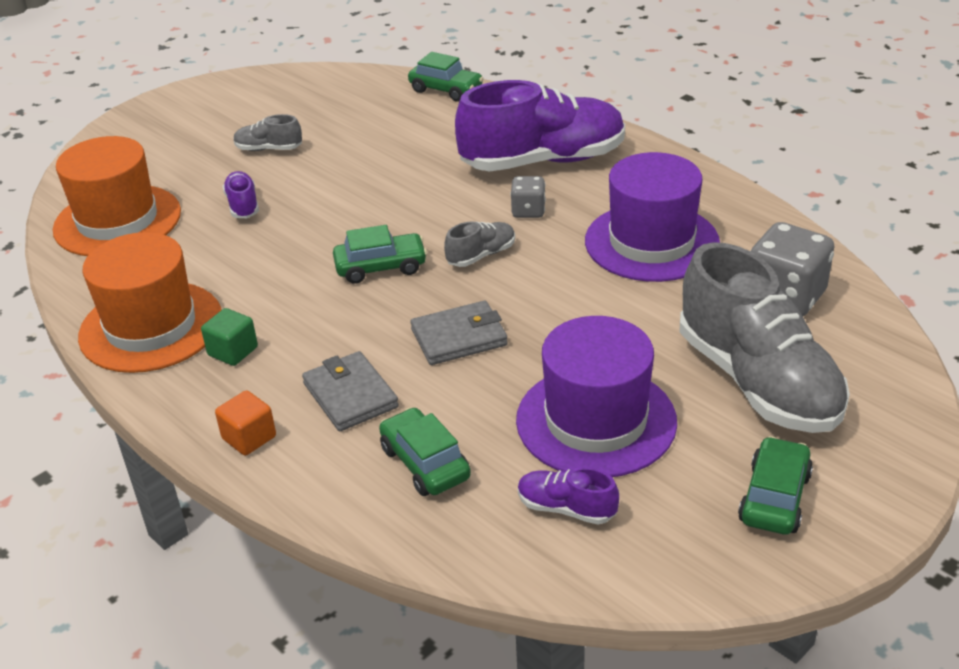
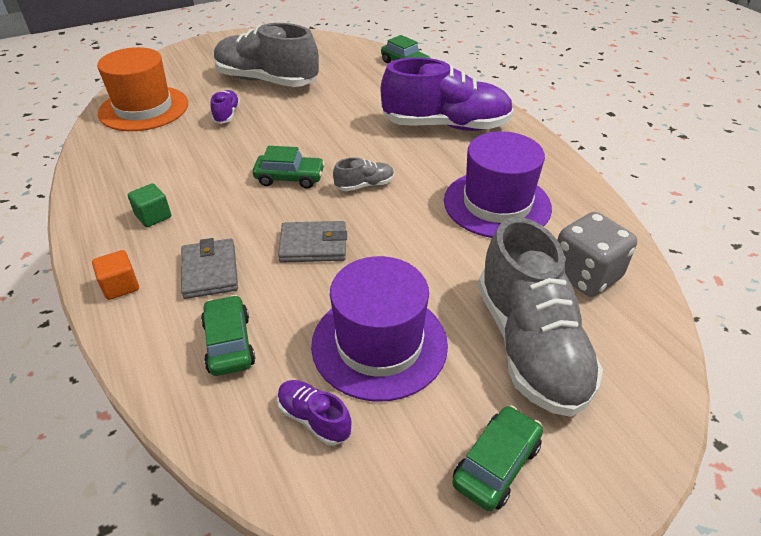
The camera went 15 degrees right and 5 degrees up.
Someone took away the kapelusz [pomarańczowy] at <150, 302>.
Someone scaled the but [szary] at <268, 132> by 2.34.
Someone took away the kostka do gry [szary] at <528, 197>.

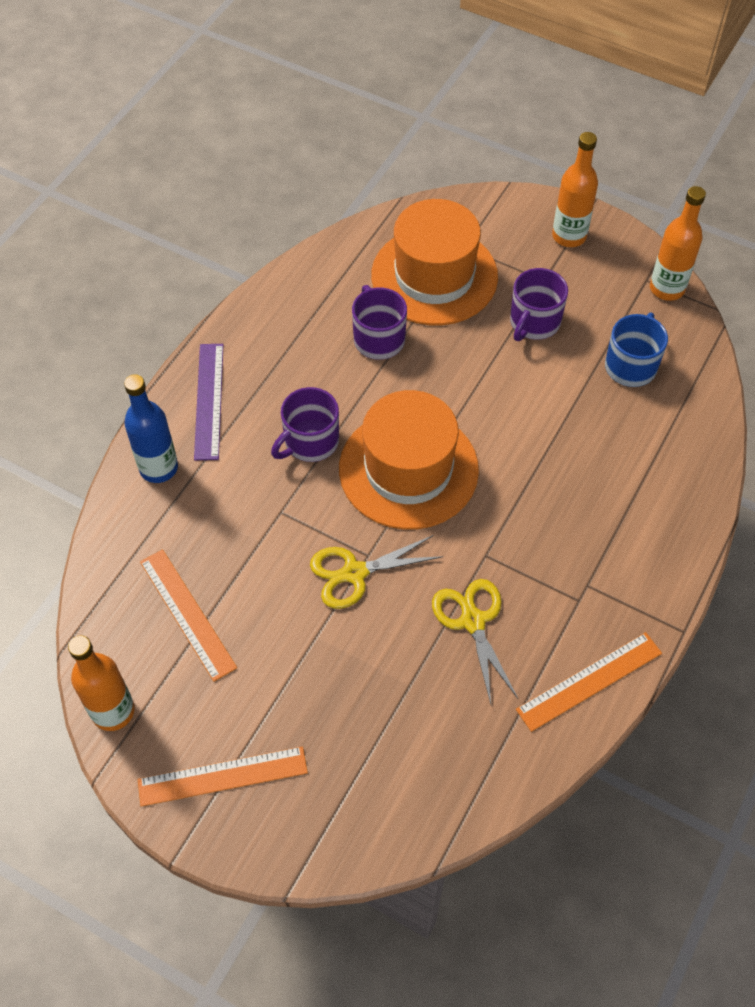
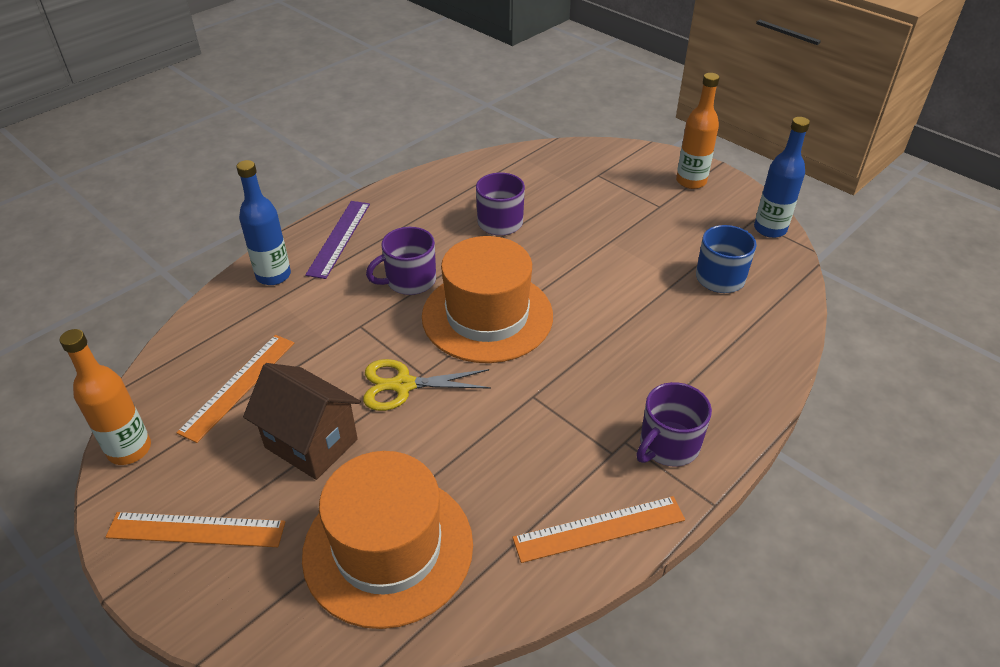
The camera went 15 degrees right and 15 degrees down.
Someone rotated the linijka [pomarańczowy] at <188, 615> by 45 degrees clockwise.
Someone carried the kapelusz [pomarańczowy] from <434, 262> to <387, 540>.
Someone took away the nożyczki [żółty] at <475, 641>.
Someone carried the kubek [fioletowy] from <539, 304> to <674, 424>.
Someone repainted the butelka [pomarańczowy] at <678, 243>, which became the butelka [niebieski] at <782, 177>.
Someone put down the domek [brązowy] at <302, 421>.

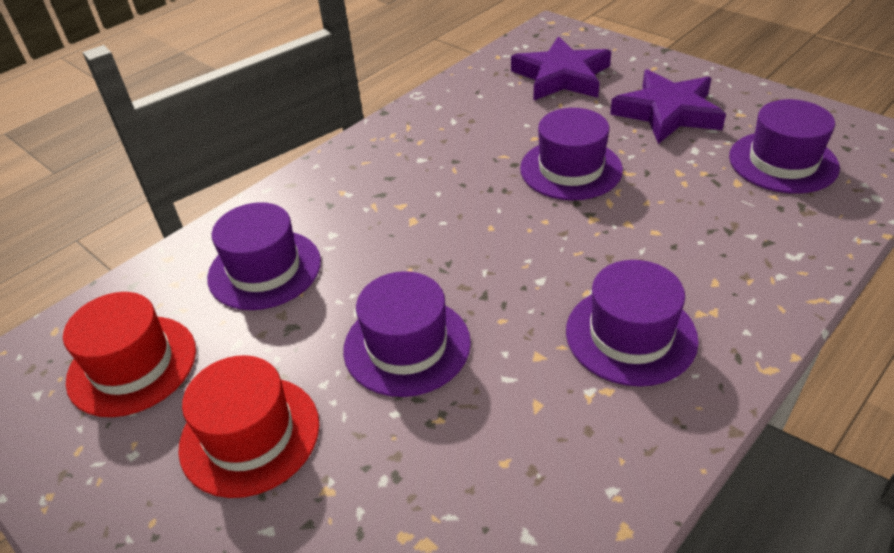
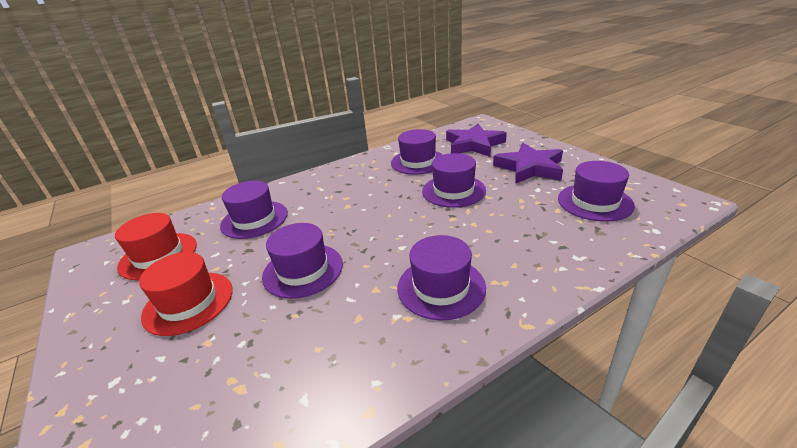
The camera went 15 degrees right and 10 degrees down.
Someone put down the kapelusz [fioletowy] at <417, 152>.

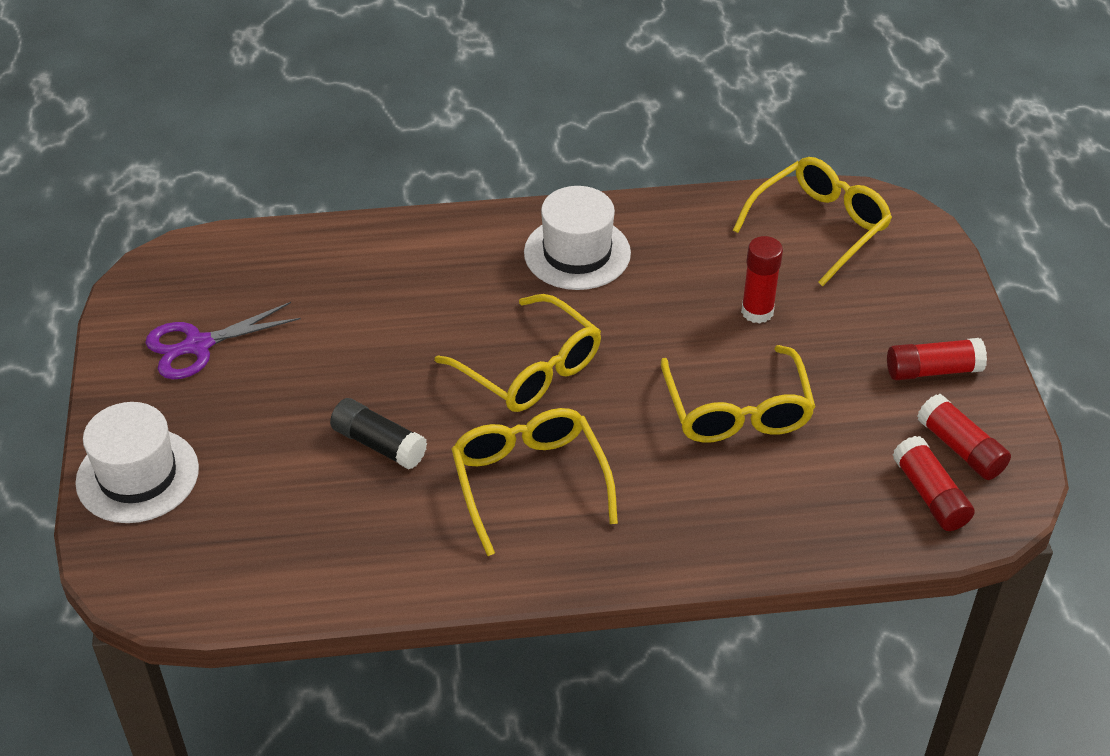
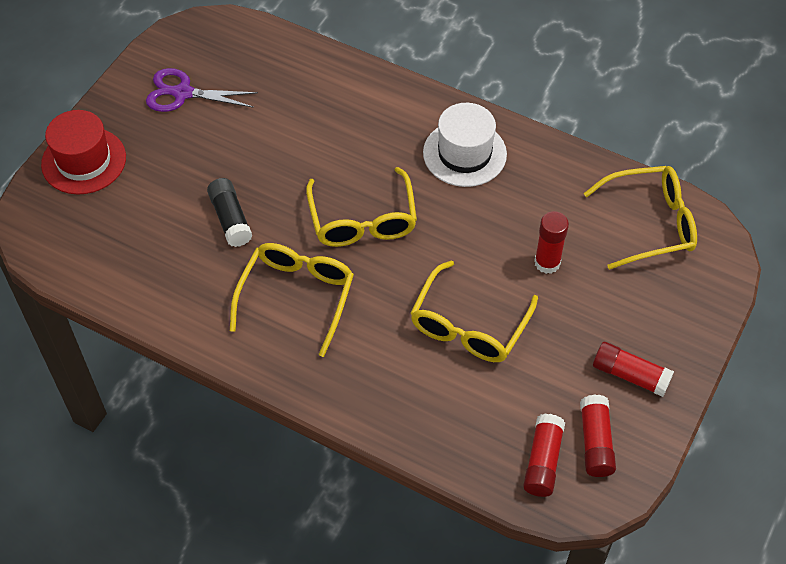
The camera went 35 degrees right and 10 degrees up.
Someone repainted the kapelusz [biały] at <137, 462>, which became the kapelusz [czerwony] at <83, 152>.

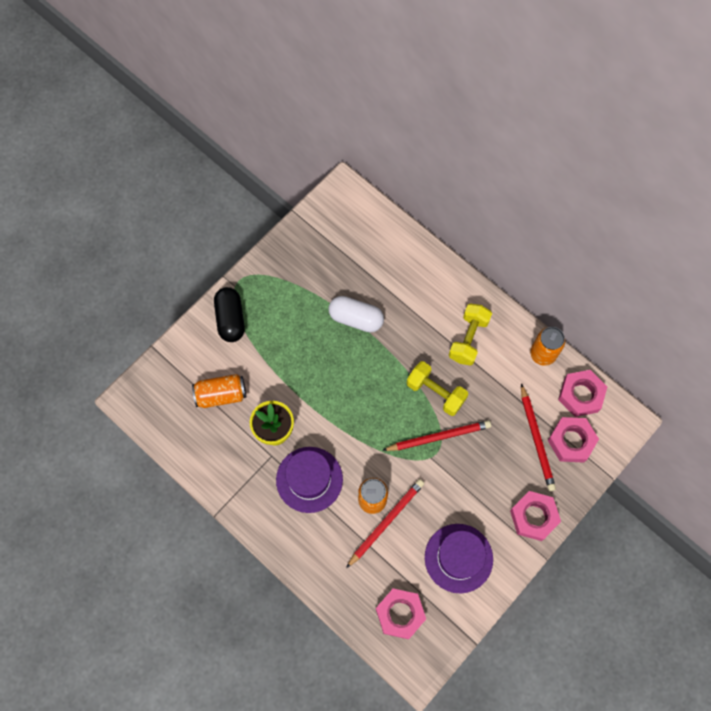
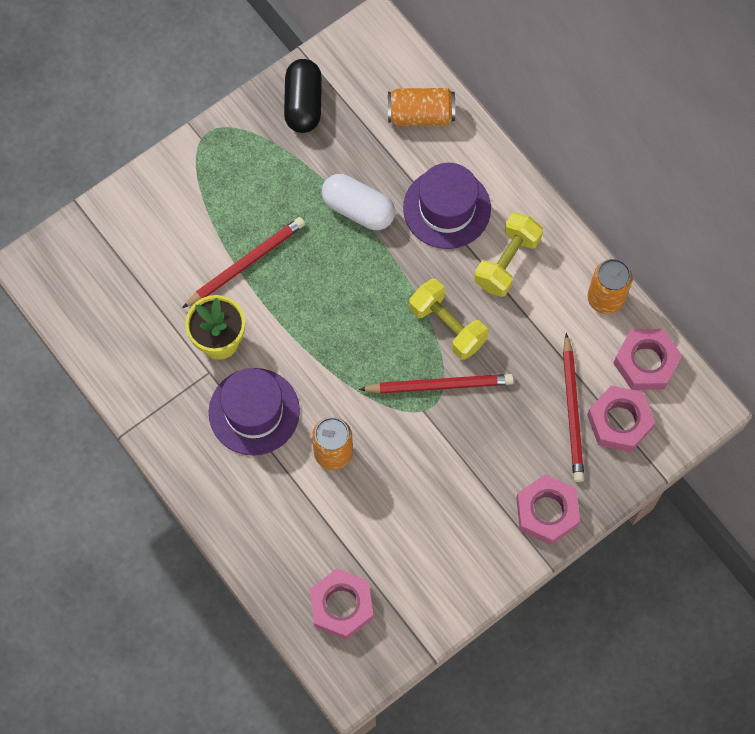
The camera went 10 degrees right and 0 degrees up.
Someone carried the puszka [pomarańczowy] from <219, 391> to <421, 107>.
Someone carried the kapsułka [czarny] from <229, 314> to <303, 96>.
Someone carried the ołówek [czerwony] from <385, 523> to <243, 262>.
Someone carried the kapelusz [fioletowy] from <459, 559> to <447, 206>.

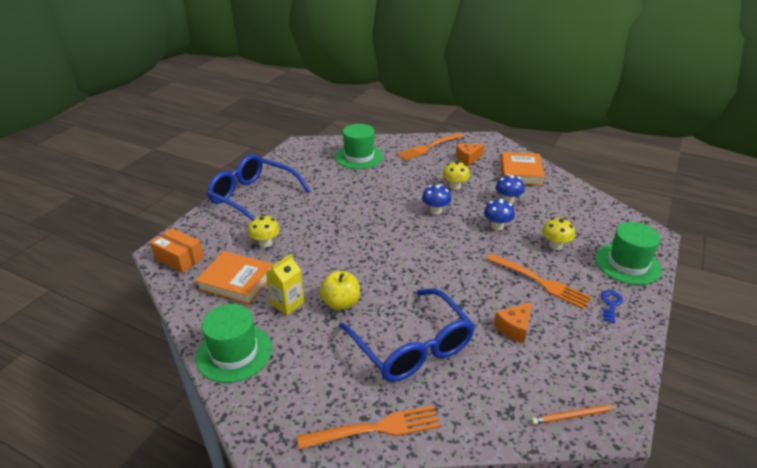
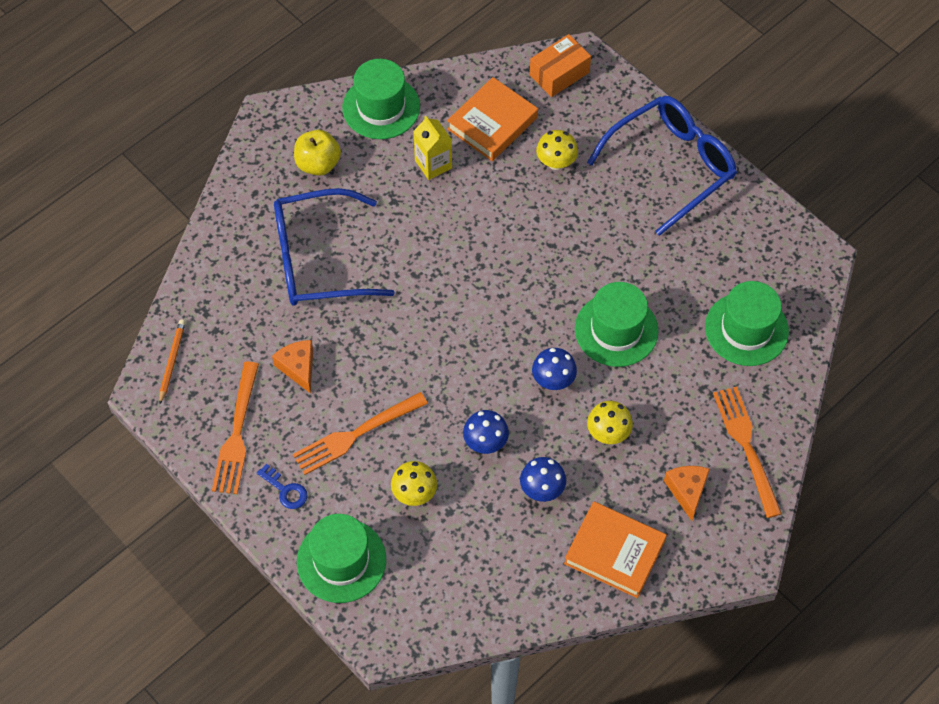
The camera went 110 degrees right and 25 degrees up.
Someone carried the widelec [pomarańczowy] from <369, 427> to <235, 428>.
Someone carried the jabłko [żółty] from <339, 290> to <317, 153>.
Someone put down the kapelusz [zielony] at <617, 324>.

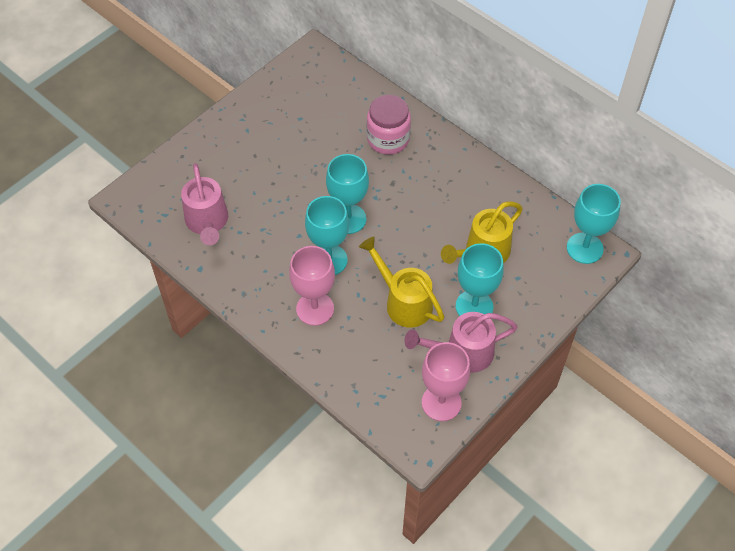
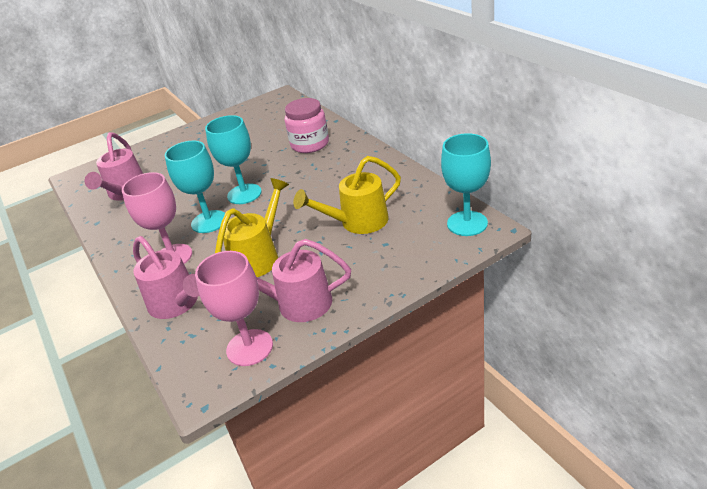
The camera went 20 degrees right and 20 degrees down.
Someone rotated the konewka [żółty] at <401, 282> by 60 degrees clockwise.
Someone took away the kielich [turkusowy] at <480, 279>.
Someone put down the konewka [różowy] at <166, 277>.

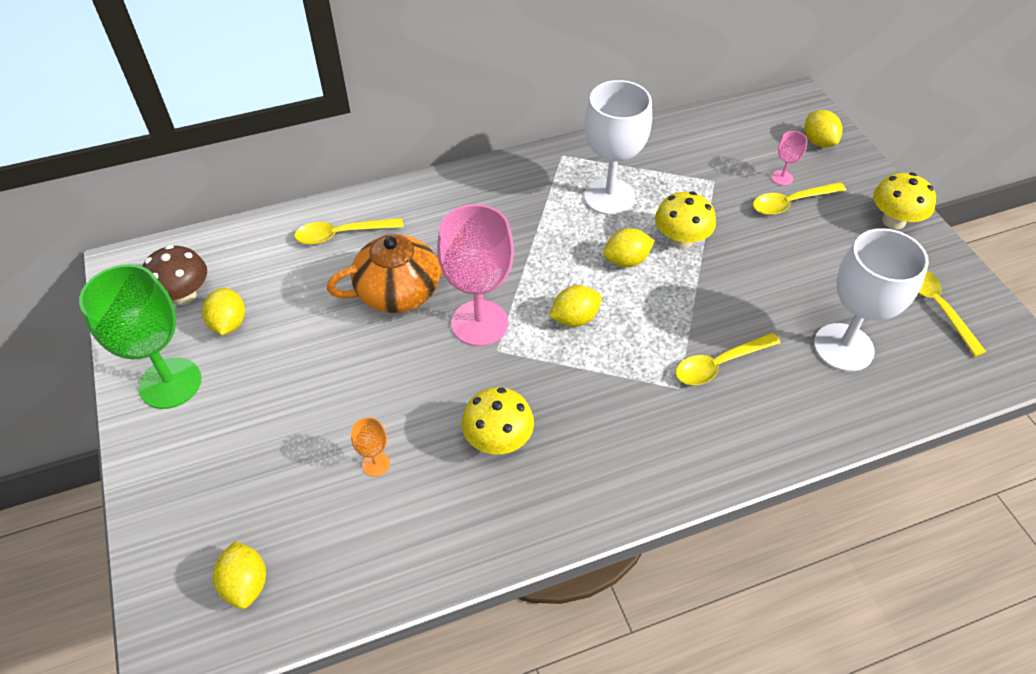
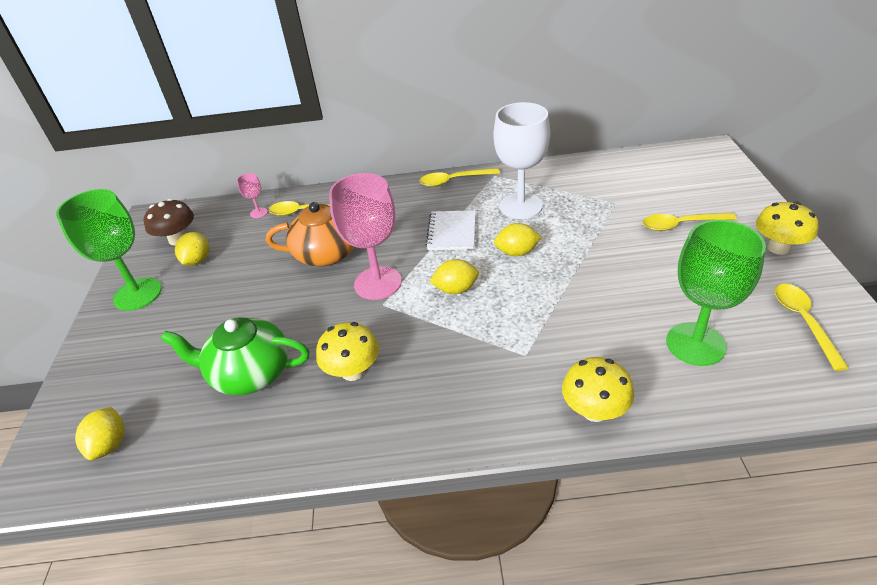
The camera went 20 degrees right and 10 degrees down.
Someone swapped the kielich [pomarańczowy] at <370, 447> for the imbryk [zielony] at <235, 356>.
Someone carried the grzyb [żółty] from <685, 220> to <598, 389>.
Someone carried the łyżka [żółty] from <728, 359> to <460, 177>.
Someone carried the kielich [różowy] from <789, 158> to <252, 195>.
Someone took away the cytryna [żółty] at <823, 128>.
Someone repainted the kielich [biały] at <871, 300>, which became the kielich [zielony] at <716, 293>.
Someone put down the zeszyt [biały] at <451, 230>.

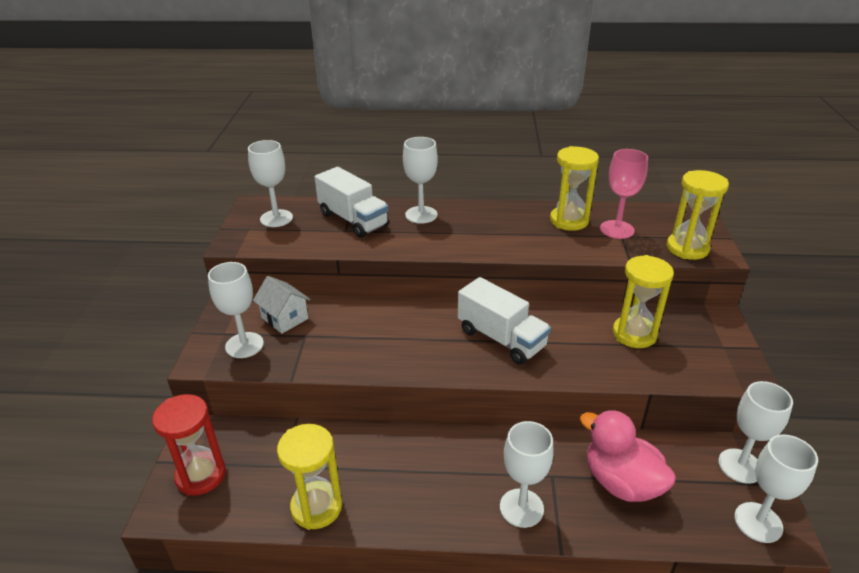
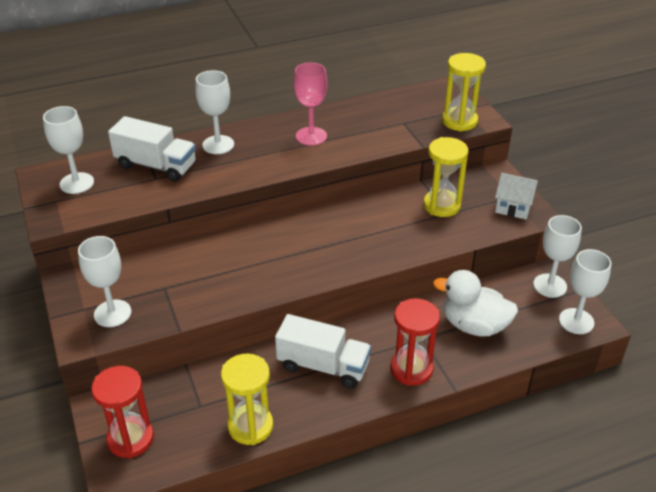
The camera went 25 degrees left and 5 degrees up.
Someone carried the domek [biały] from <282, 305> to <516, 196>.
Someone carried the ciężarówka [biały] from <504, 321> to <323, 351>.
Someone swapped the kielich [biały] at <527, 474> for the klepsydra [czerwony] at <415, 342>.
Someone took away the klepsydra [żółty] at <574, 188>.
Someone repainted the kaczka [różowy] at <628, 456>, which became the kaczka [biały] at <475, 303>.
Someone carried the kielich [różowy] from <624, 194> to <310, 104>.

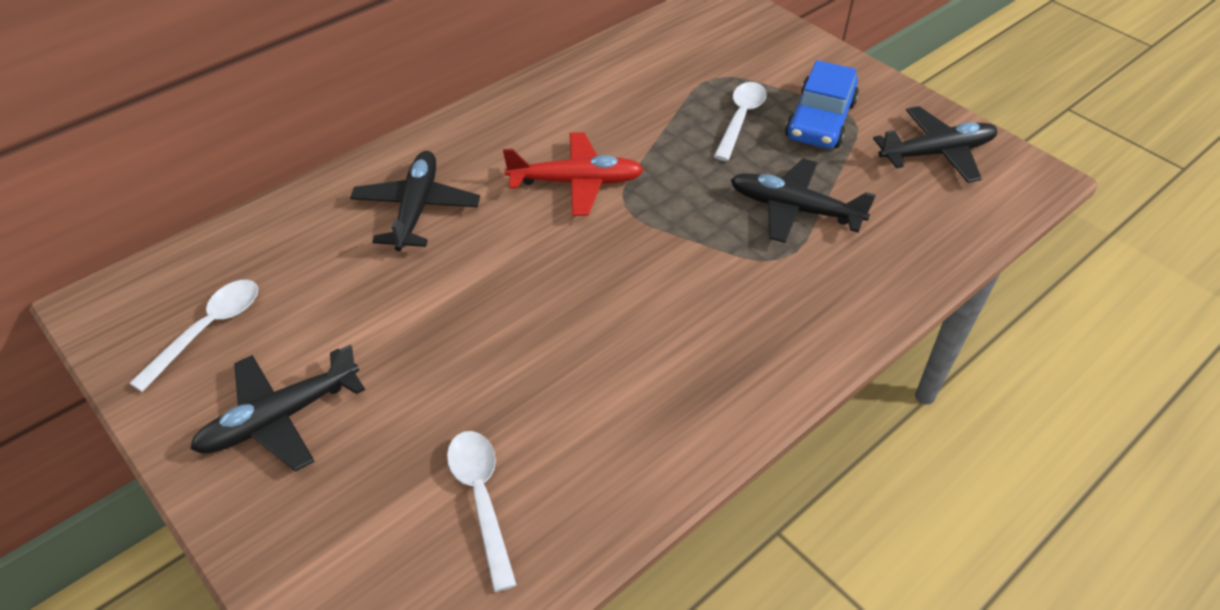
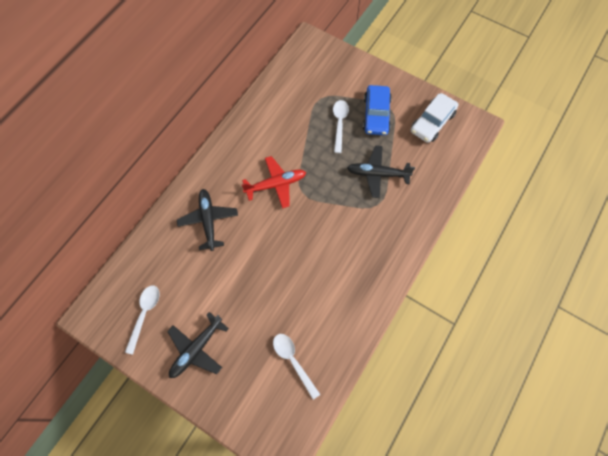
The camera went 15 degrees left and 20 degrees up.
Someone swapped the samolot [czarny] at <935, 144> for the samochód [biały] at <435, 118>.

